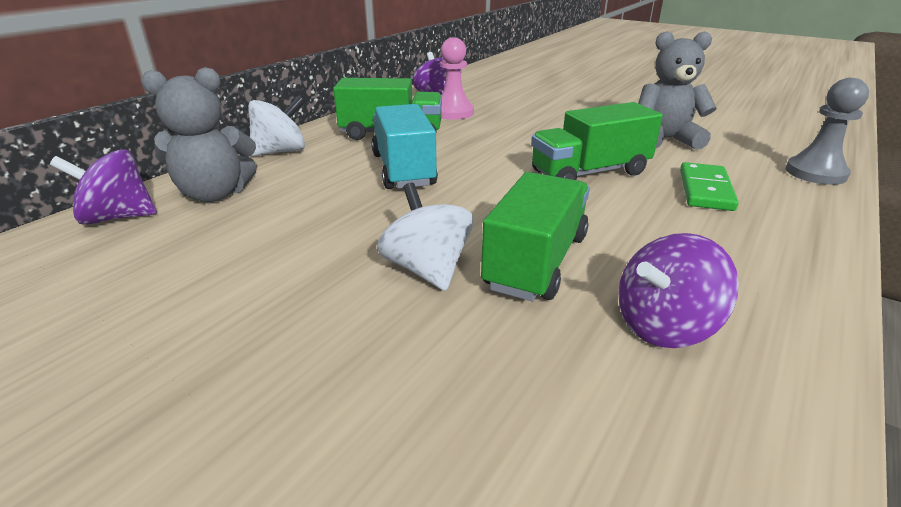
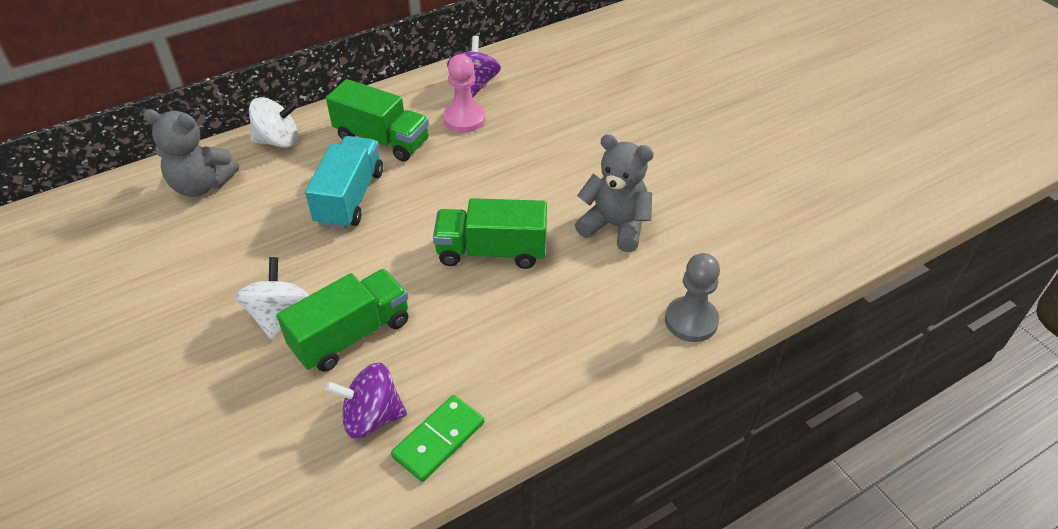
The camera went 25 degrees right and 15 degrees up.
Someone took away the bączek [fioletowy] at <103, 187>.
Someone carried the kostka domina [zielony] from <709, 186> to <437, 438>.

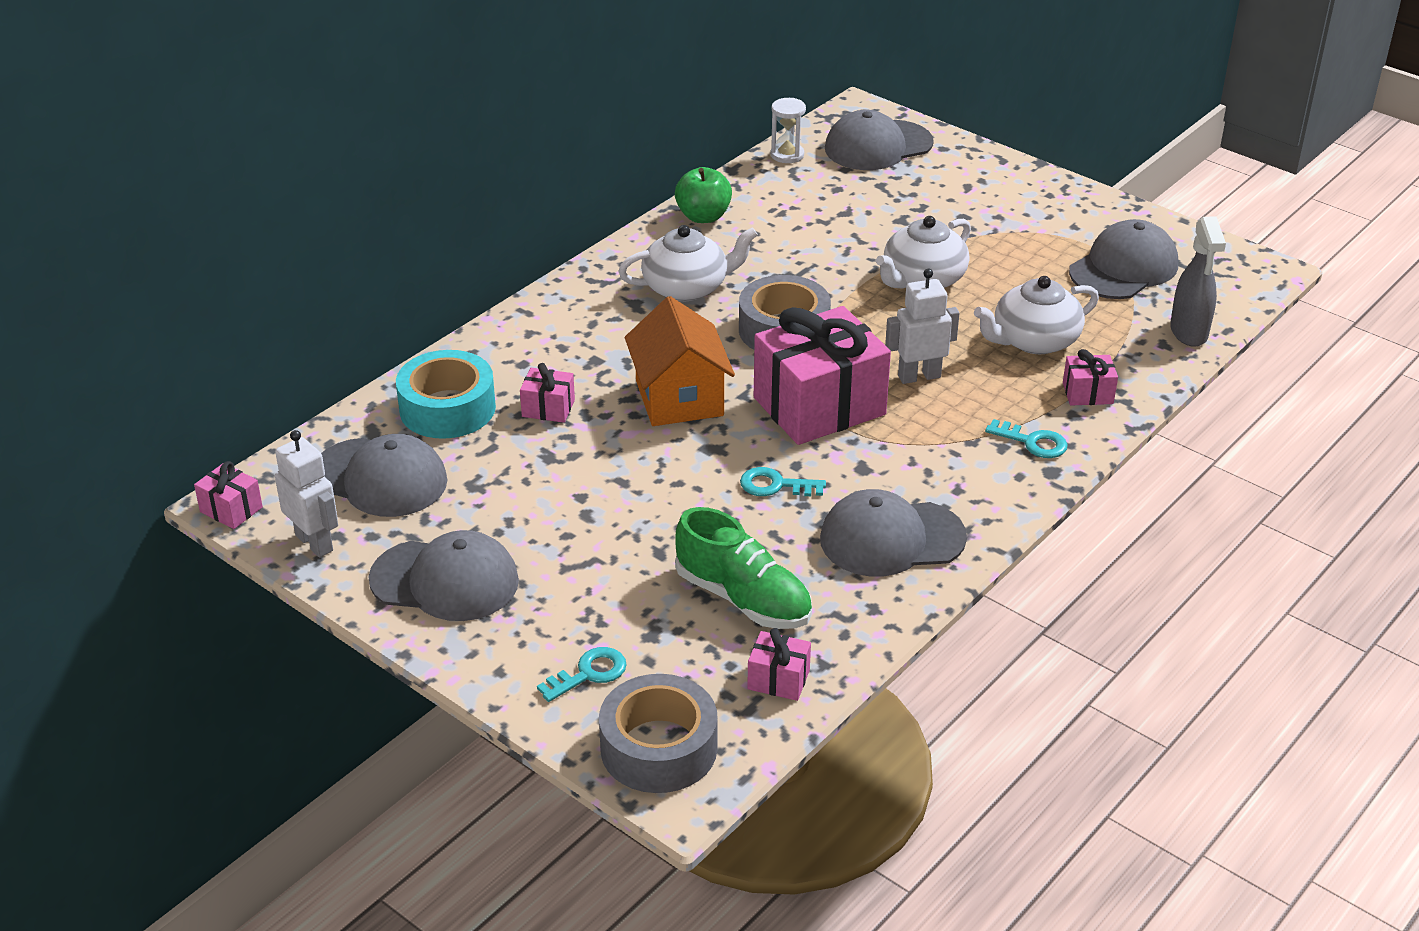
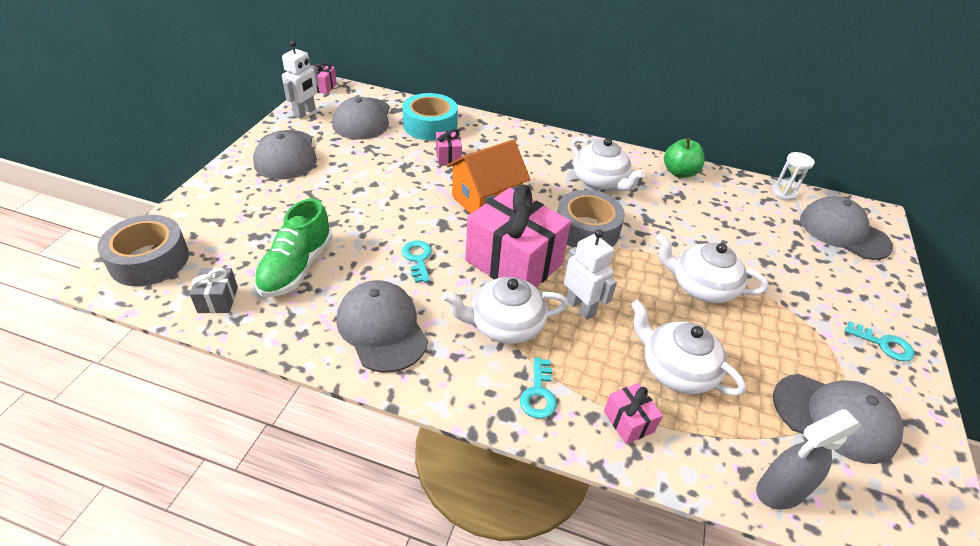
The camera went 65 degrees right and 5 degrees up.
Someone carried the klucz [turkusowy] from <582, 674> to <880, 341>.
Someone repainted the prezent [różowy] at <779, 664>, which became the prezent [szary] at <214, 290>.
Someone put down the imbryk [biały] at <505, 310>.

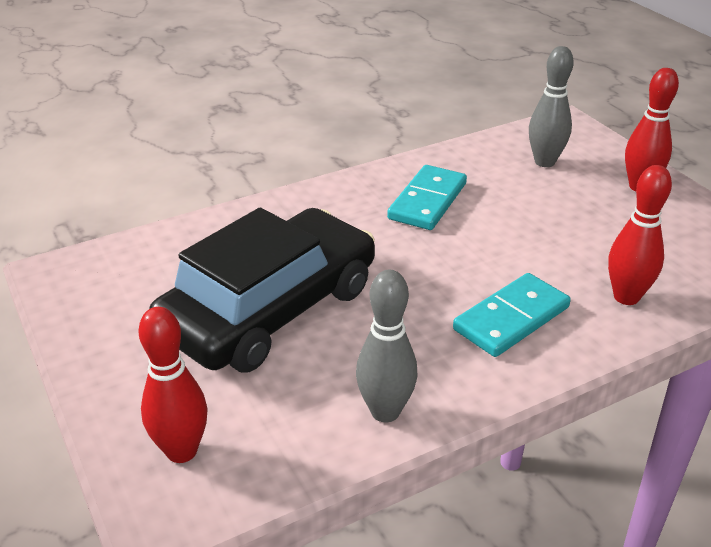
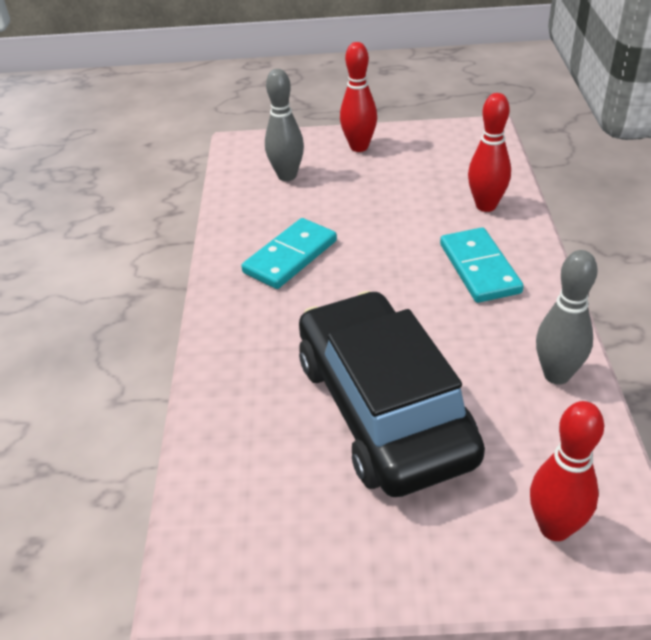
The camera went 60 degrees left and 5 degrees up.
Someone rotated the kostka domina [turkusowy] at <427, 197> by 75 degrees clockwise.

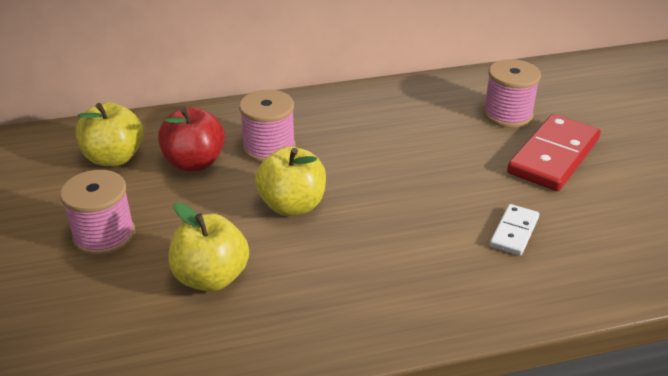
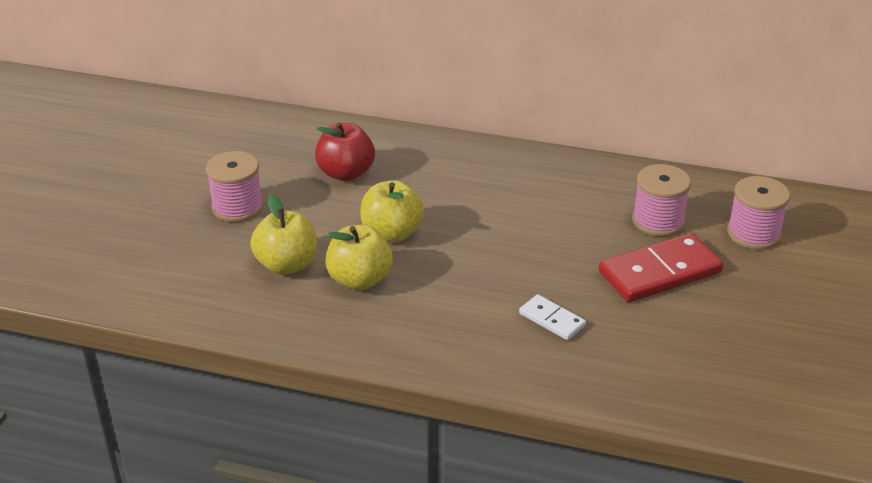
The camera went 30 degrees right and 0 degrees up.
Someone carried the jabłko [żółty] from <109, 134> to <359, 257>.
Someone carried the szpulka [różowy] from <267, 126> to <758, 213>.
Someone rotated the kostka domina [biały] at <514, 230> by 75 degrees clockwise.

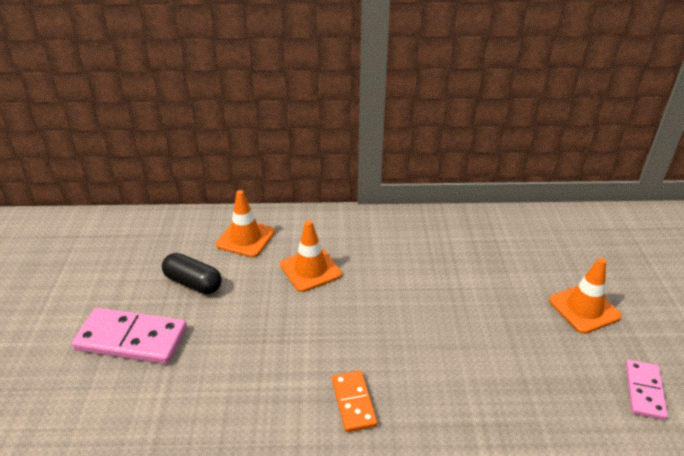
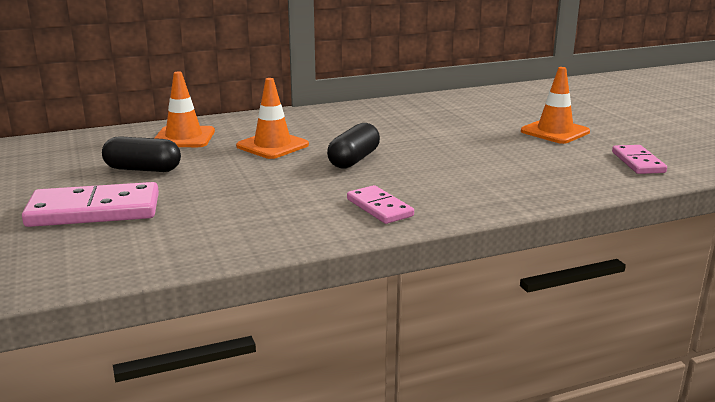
The camera went 20 degrees left and 15 degrees down.
Someone repainted the kostka domina [pomarańczowy] at <354, 401>, which became the kostka domina [różowy] at <380, 204>.
Someone put down the kapsułka [czarny] at <353, 146>.

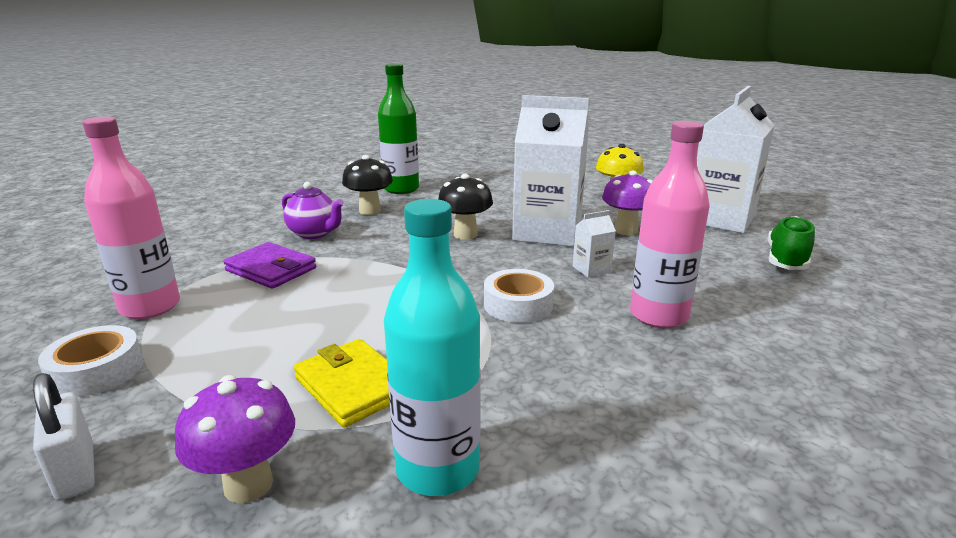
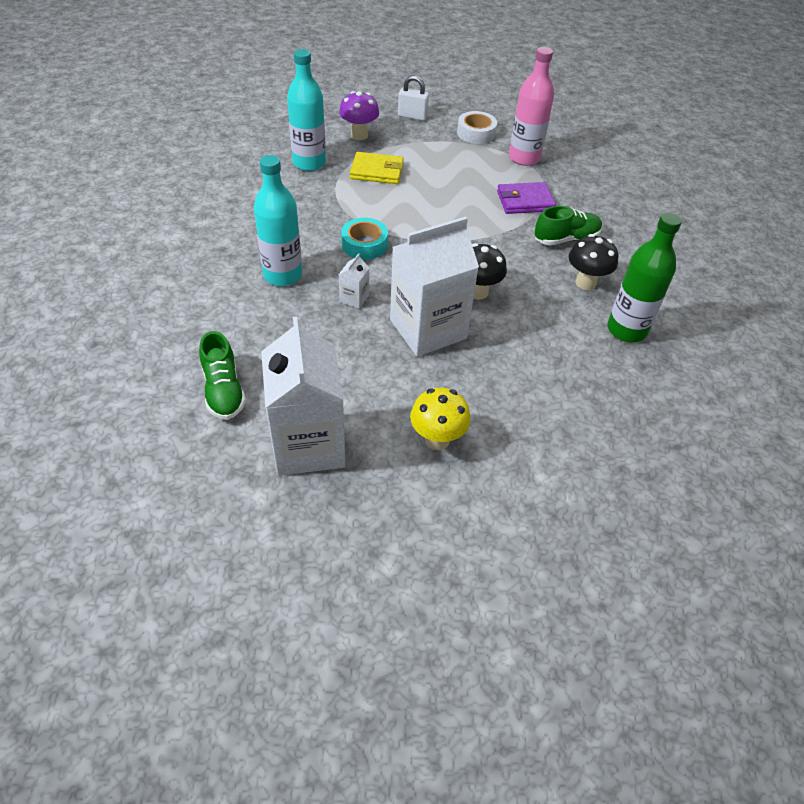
The camera went 135 degrees right and 25 degrees up.
Someone swapped the imbryk [fioletowy] at <313, 210> for the but [zielony] at <568, 225>.
Someone repainted the taśma klejąca [biały] at <519, 296>, which became the taśma klejąca [turkusowy] at <364, 239>.
Someone took away the grzyb [fioletowy] at <627, 203>.
Someone repainted the butelka [różowy] at <670, 224>, which became the butelka [turkusowy] at <278, 220>.

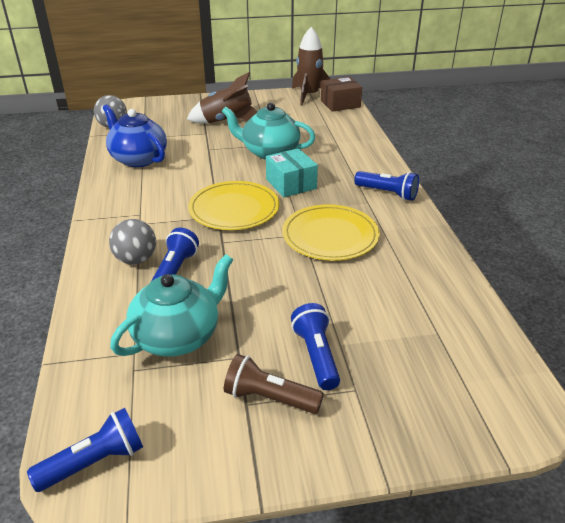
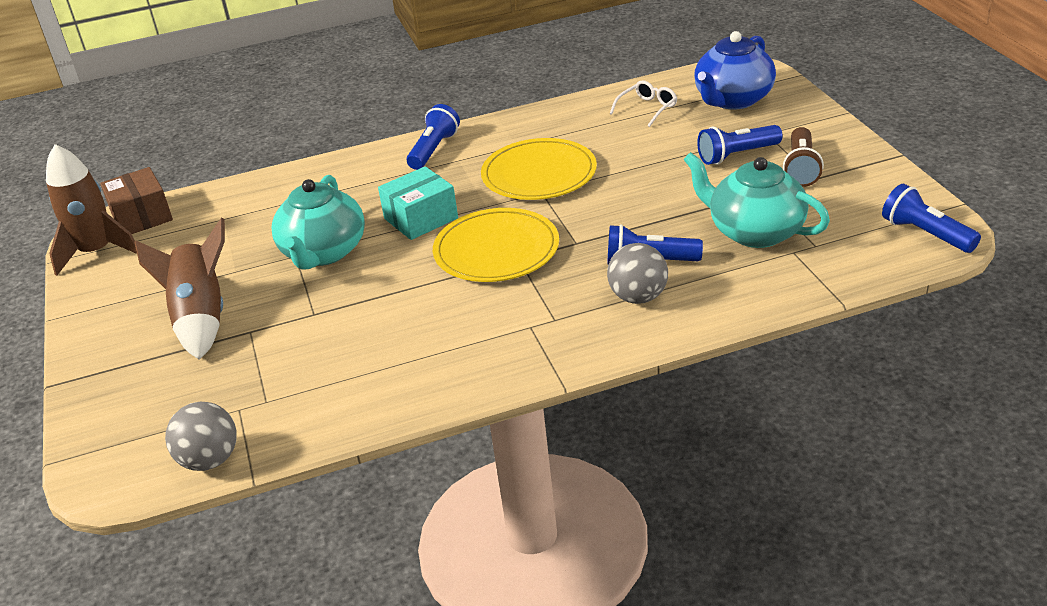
The camera went 95 degrees left and 0 degrees up.
Someone carried the imbryk [niebieski] from <135, 135> to <735, 70>.
Someone put down the okulary [biały] at <643, 103>.

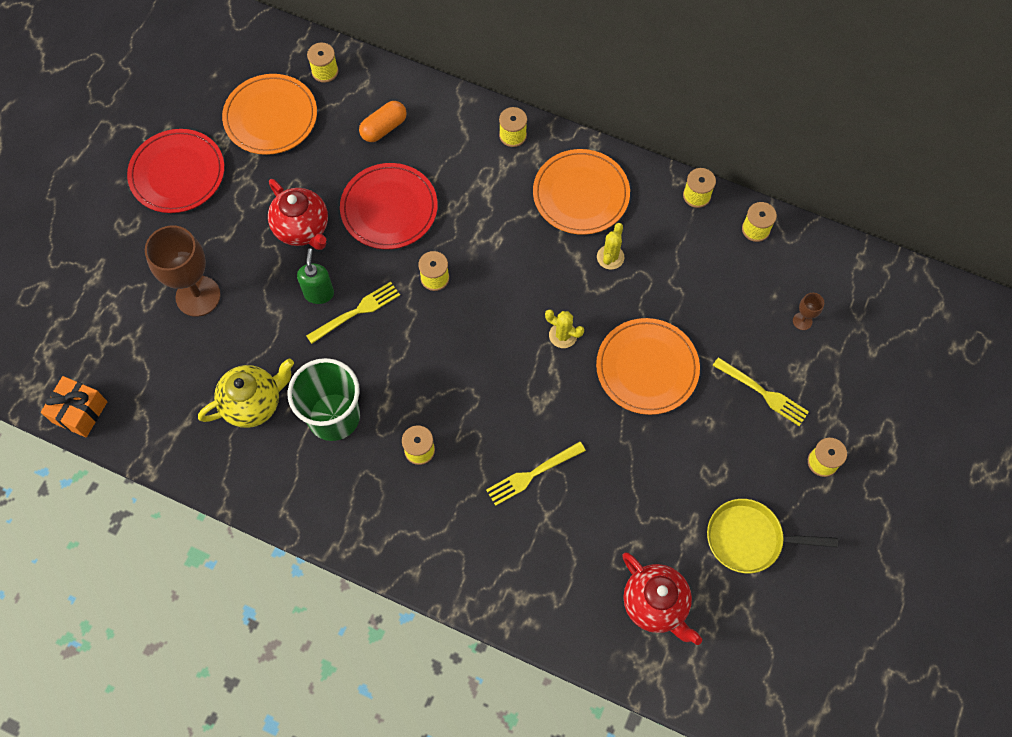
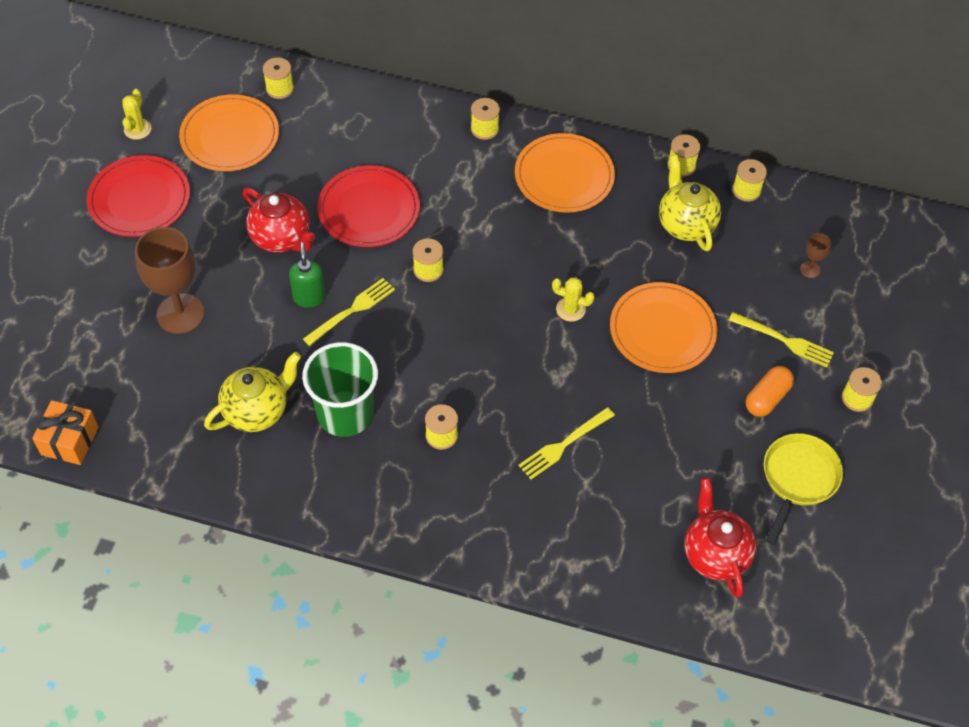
The camera went 10 degrees left and 10 degrees down.
Someone carried the kapsułka [pomarańczowy] from <383, 121> to <770, 391>.
Someone carried the kaktus [żółty] from <610, 246> to <137, 114>.
Someone rotated the imbryk [czerwony] at <662, 599> by 150 degrees counterclockwise.
Someone rotated the patelnia [żółty] at <772, 536> by 120 degrees clockwise.
Someone put down the imbryk [żółty] at <690, 203>.

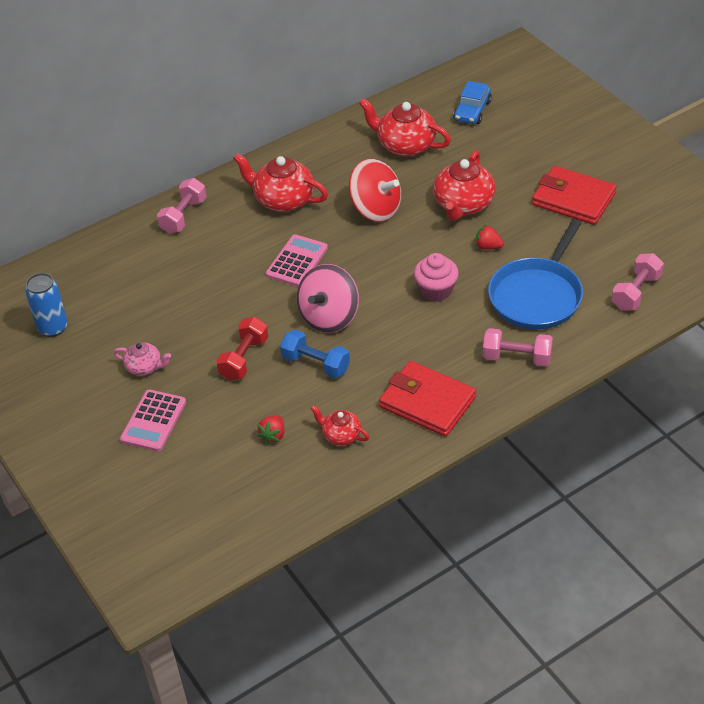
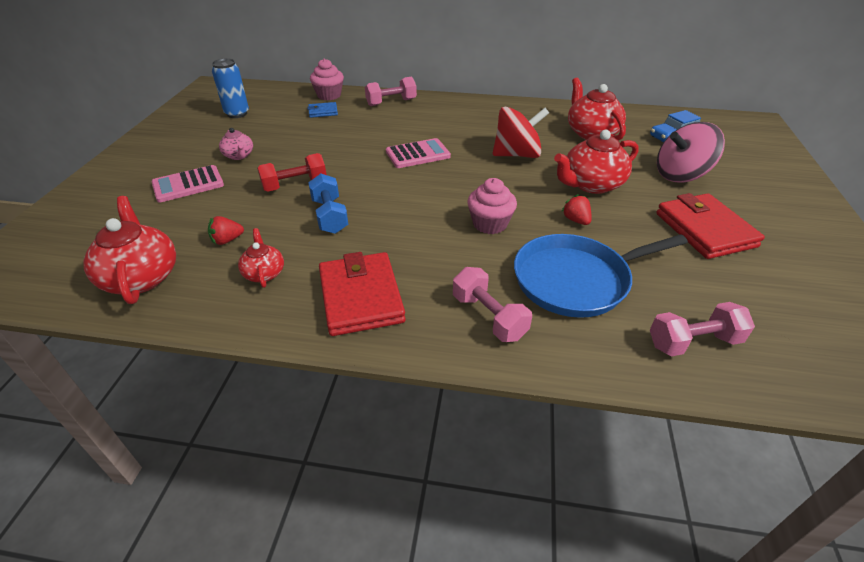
The camera went 40 degrees right and 5 degrees down.
Someone carried the imbryk [czerwony] from <280, 182> to <129, 250>.
Someone carried the bączek [różowy] from <328, 298> to <691, 152>.
Someone rotated the bączek [czerwony] at <375, 190> by 90 degrees counterclockwise.
Someone put down the portfel [niebieski] at <322, 110>.
Someone put down the muffinka [różowy] at <327, 79>.

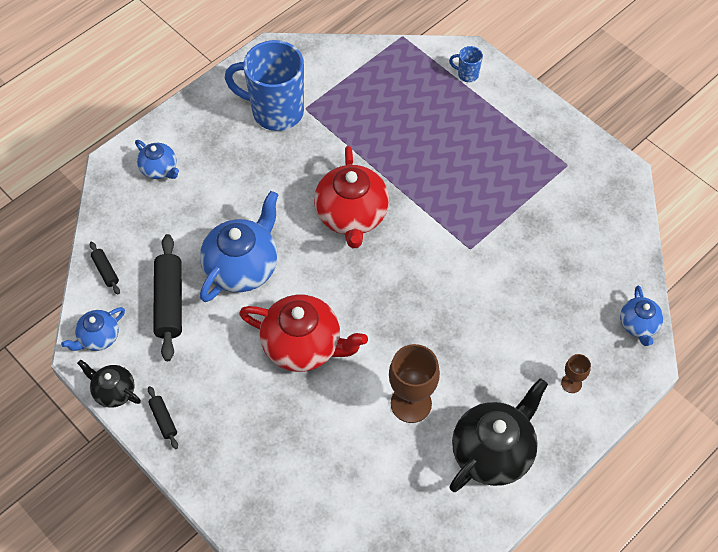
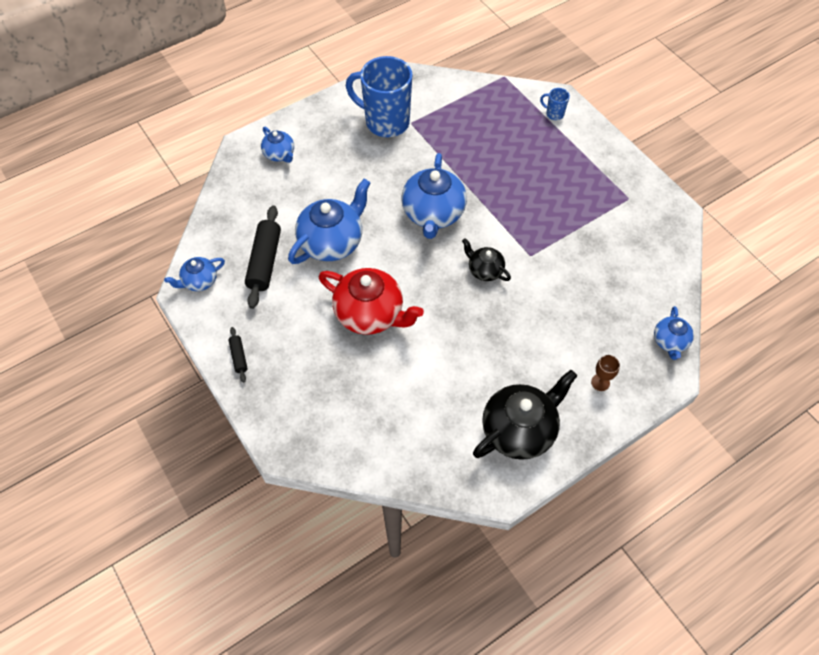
The camera went 10 degrees right and 0 degrees up.
Someone carried the imbryk [czarny] from <109, 384> to <486, 259>.
Someone took away the wałek do ciasta [czarny] at <105, 268>.
Someone repainted the imbryk [czerwony] at <351, 197>, which became the imbryk [niebieski] at <434, 196>.
Someone took away the kielich [brązowy] at <414, 383>.

